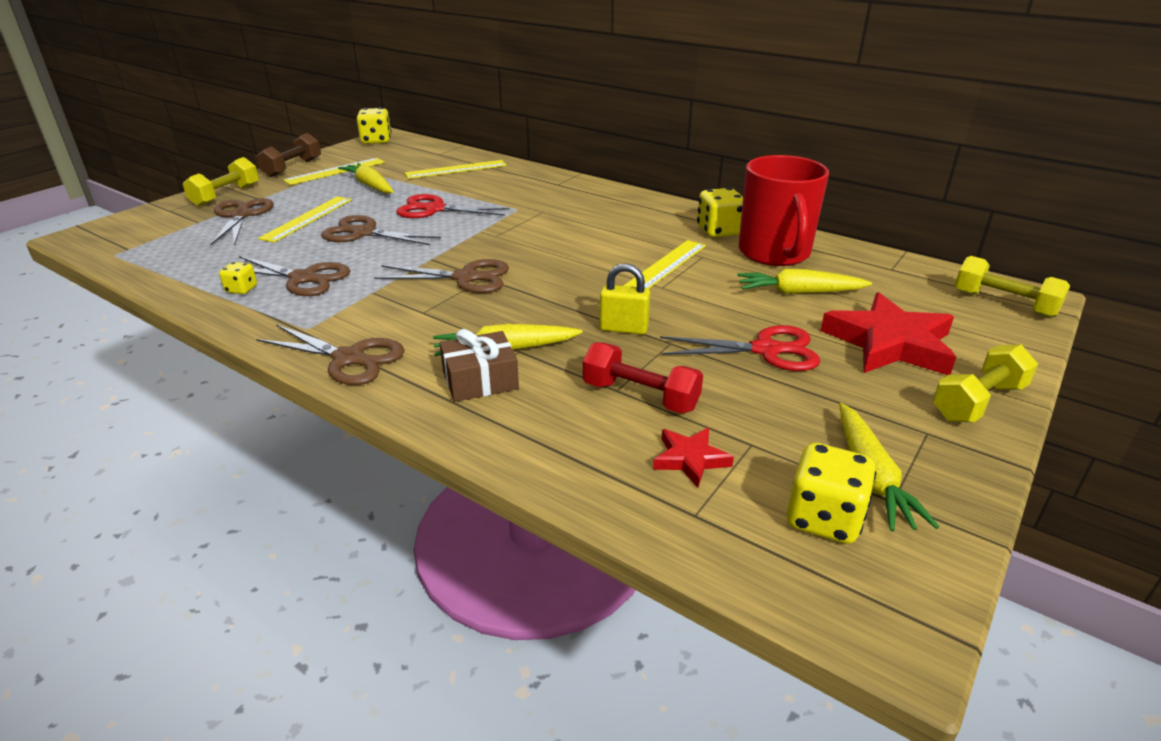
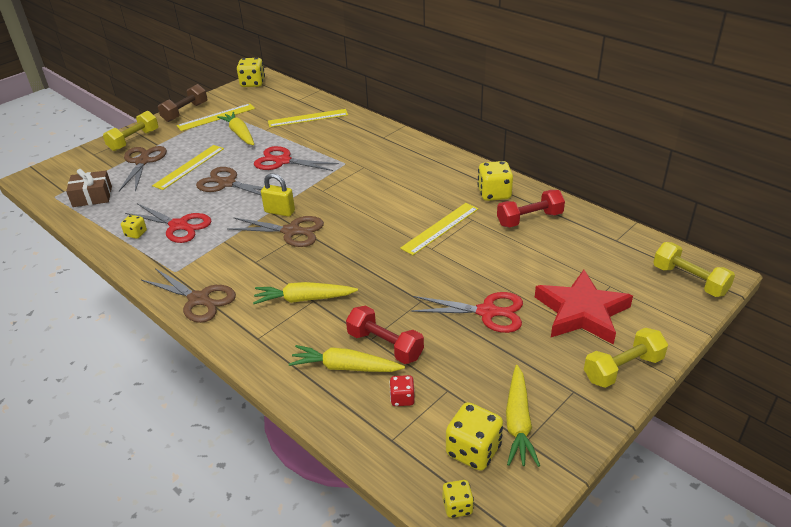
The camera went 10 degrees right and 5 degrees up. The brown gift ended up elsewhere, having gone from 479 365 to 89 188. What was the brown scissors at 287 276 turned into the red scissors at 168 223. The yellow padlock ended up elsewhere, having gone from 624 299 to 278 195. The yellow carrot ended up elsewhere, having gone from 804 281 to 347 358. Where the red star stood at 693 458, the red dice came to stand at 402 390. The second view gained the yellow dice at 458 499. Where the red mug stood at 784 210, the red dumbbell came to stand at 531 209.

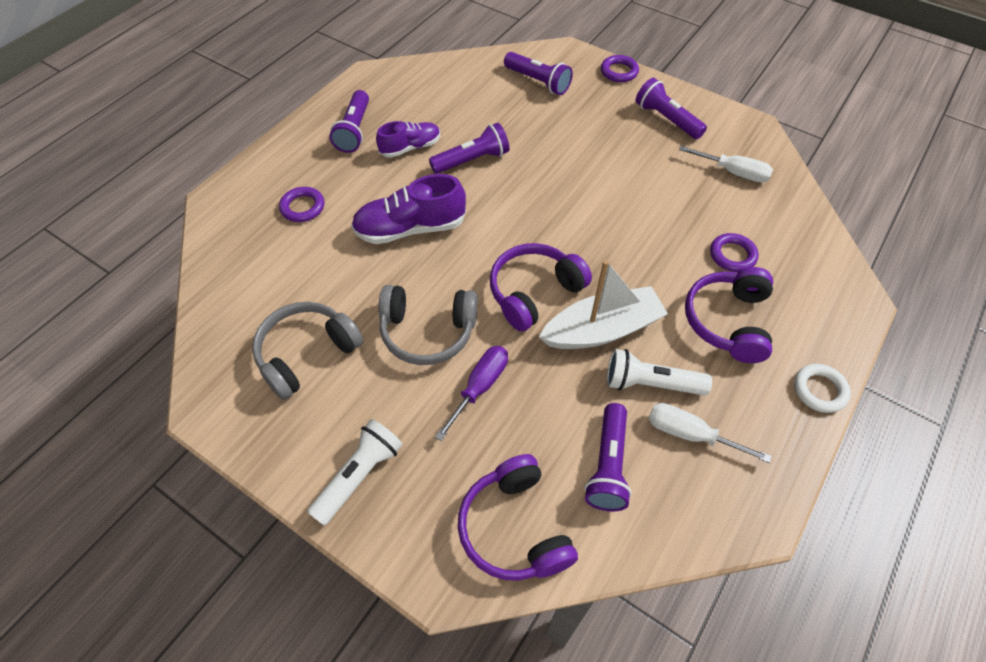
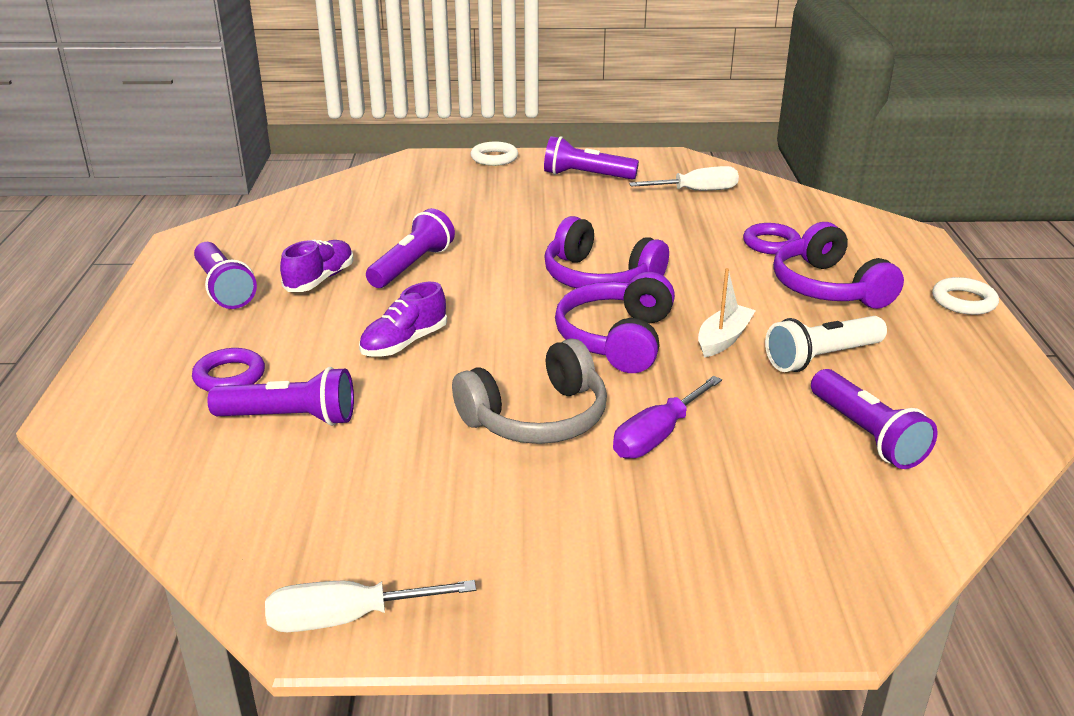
The camera went 35 degrees left and 25 degrees down. The purple flashlight ended up elsewhere, having gone from 538 73 to 280 396. The white screwdriver ended up elsewhere, having gone from 710 433 to 370 606. The size of the purple shoe at 408 209 changed by a factor of 0.64. What was the purple ring at 620 68 turned into the white ring at 494 154. The purple headphones ended up elsewhere, having gone from 518 517 to 606 252. The purple screwdriver at 471 393 ended up facing another way, 135 degrees counterclockwise from before. The size of the white boat at 603 304 changed by a factor of 0.55. The second view lost the grey headphones at 307 351. The second view lost the white flashlight at 355 472.

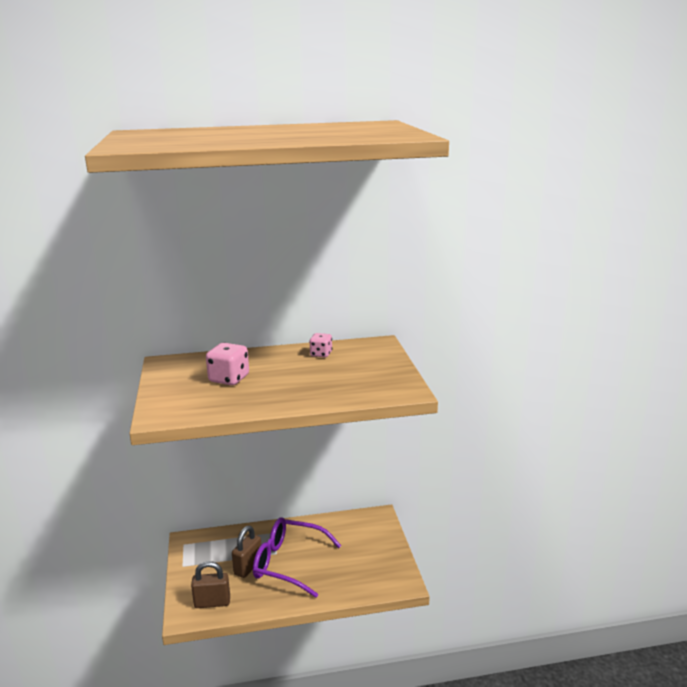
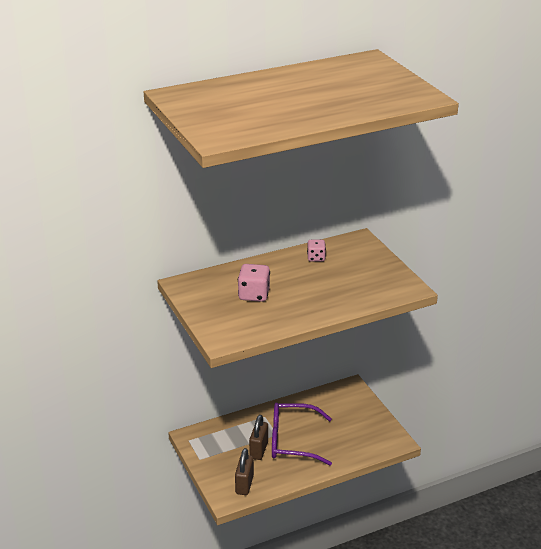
The camera went 15 degrees left and 10 degrees up. The brown padlock at 210 584 ended up facing another way, 60 degrees counterclockwise from before.

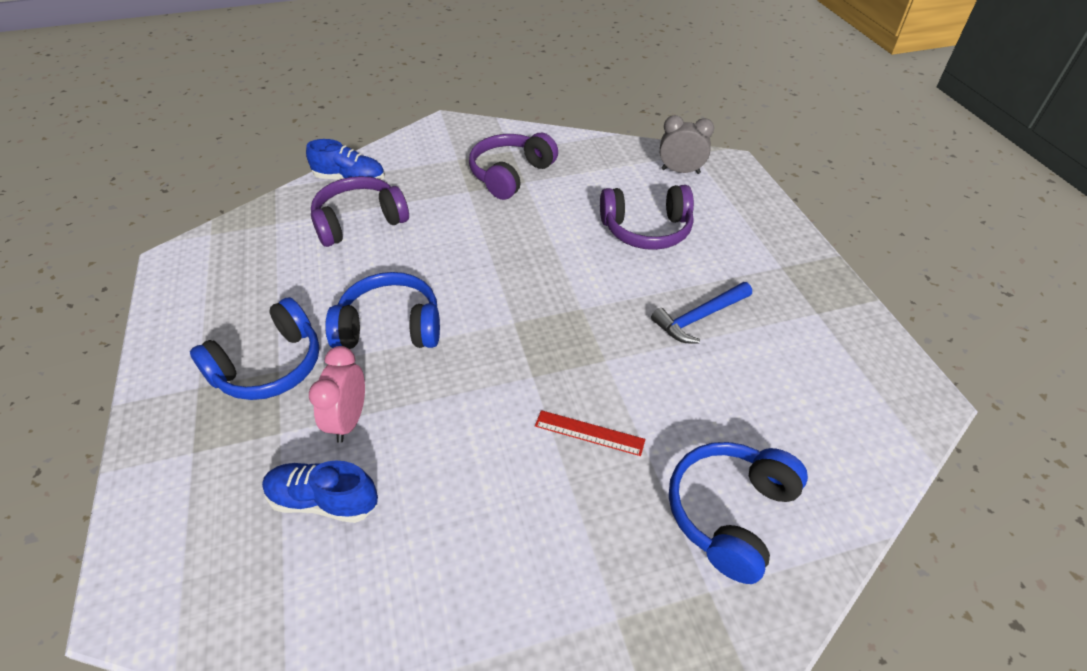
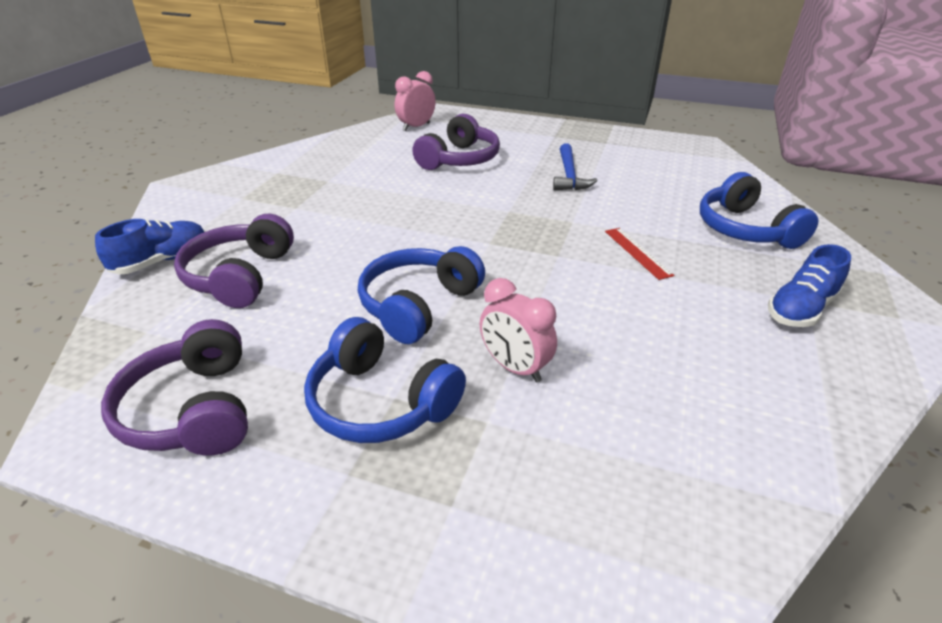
The camera went 55 degrees left and 10 degrees down. The purple headphones ended up elsewhere, having gone from 513 166 to 174 387. The blue headphones at 255 348 ended up facing another way, 135 degrees clockwise from before. What was the grey clock at 687 144 turned into the pink clock at 415 101. The red ruler at 590 433 ended up facing another way, 75 degrees counterclockwise from before. The blue shoe ended up elsewhere, having gone from 320 492 to 809 285.

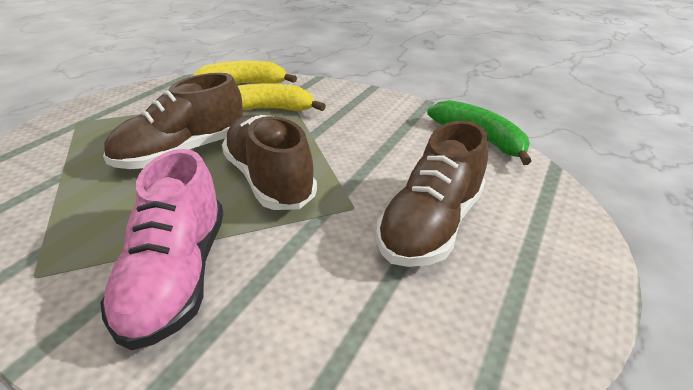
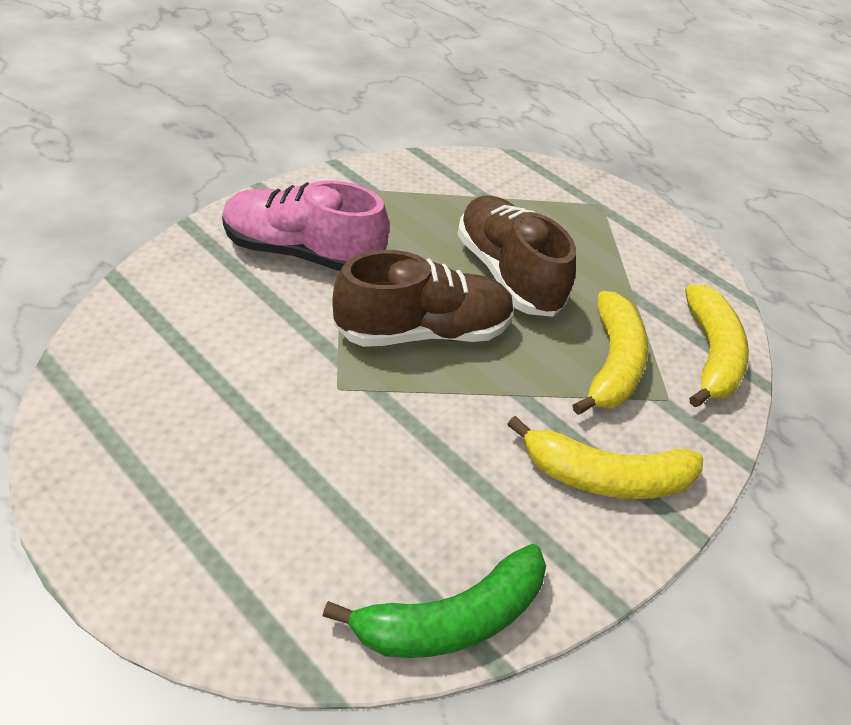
The camera went 100 degrees right and 10 degrees up. The second view gained the yellow banana at 605 457. The second view lost the brown shoe at 432 194.

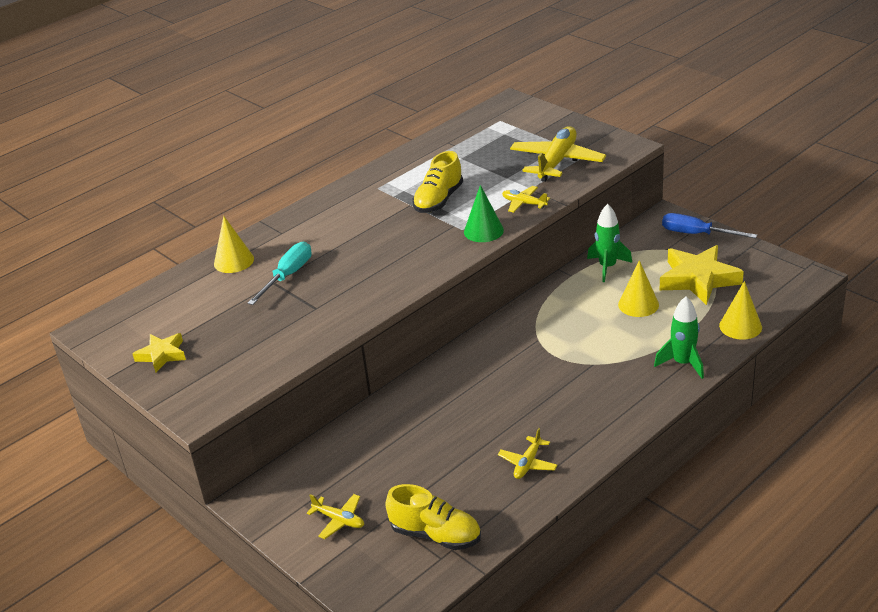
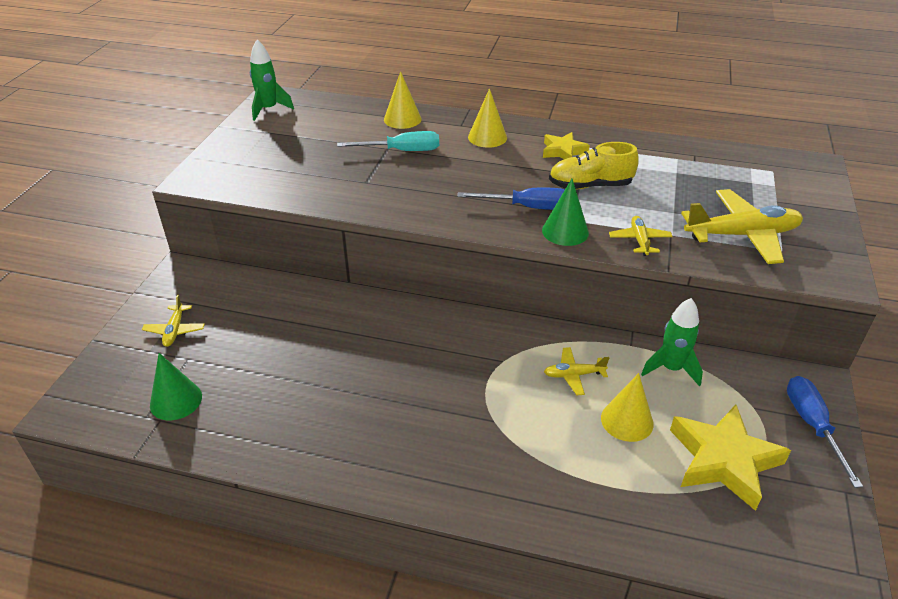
The camera went 55 degrees right and 5 degrees up. Where the yellow shoe stood at 433 517, the green cone came to stand at 176 386. The green rocket ended up elsewhere, having gone from 679 338 to 272 80. The second view gained the blue screwdriver at 511 199. The yellow cone ended up elsewhere, having gone from 740 310 to 487 118. The yellow star ended up elsewhere, having gone from 159 352 to 566 145. The yellow plane ended up elsewhere, having gone from 528 453 to 576 371.

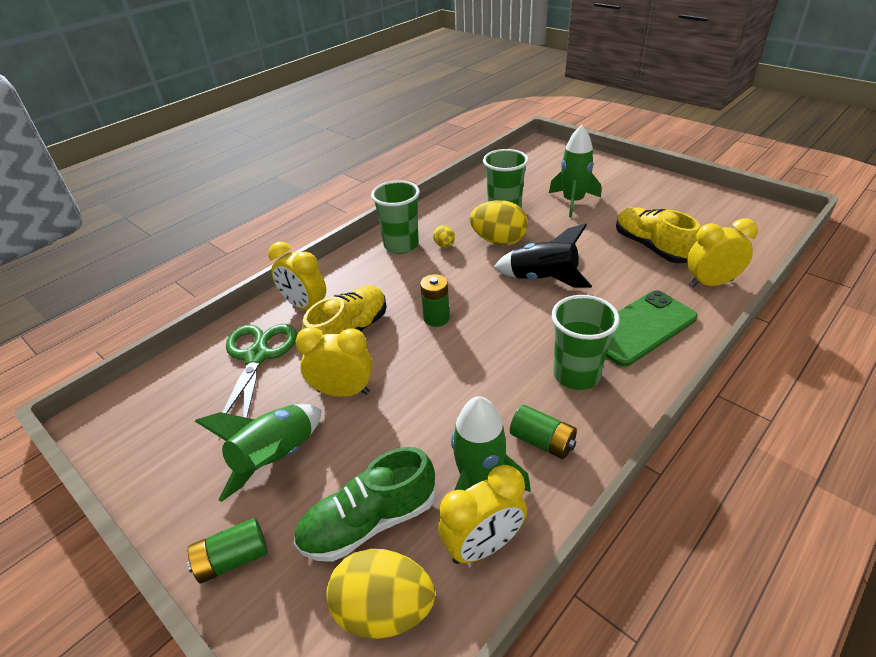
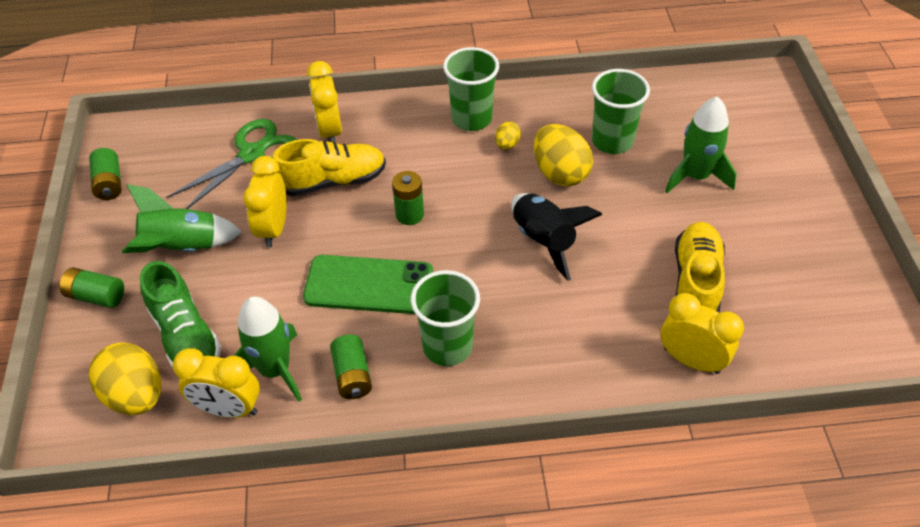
The camera went 40 degrees right and 10 degrees up. The second view gained the green battery at 105 174. The green shoe at 364 504 ended up facing another way, 135 degrees counterclockwise from before. The yellow clock at 333 362 ended up facing another way, 135 degrees counterclockwise from before. The green phone ended up elsewhere, having gone from 652 328 to 368 284.

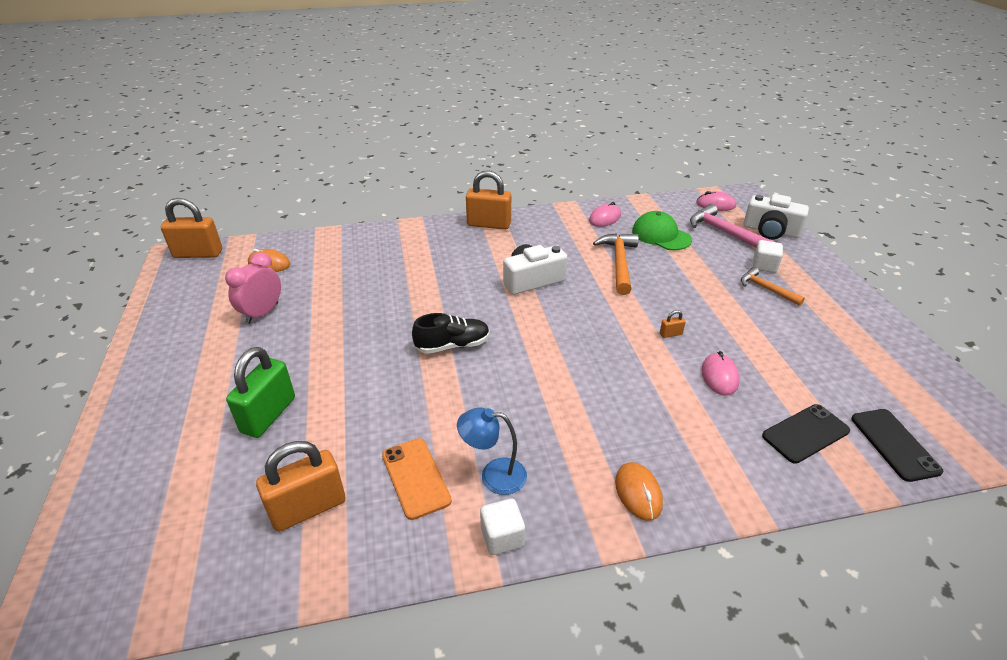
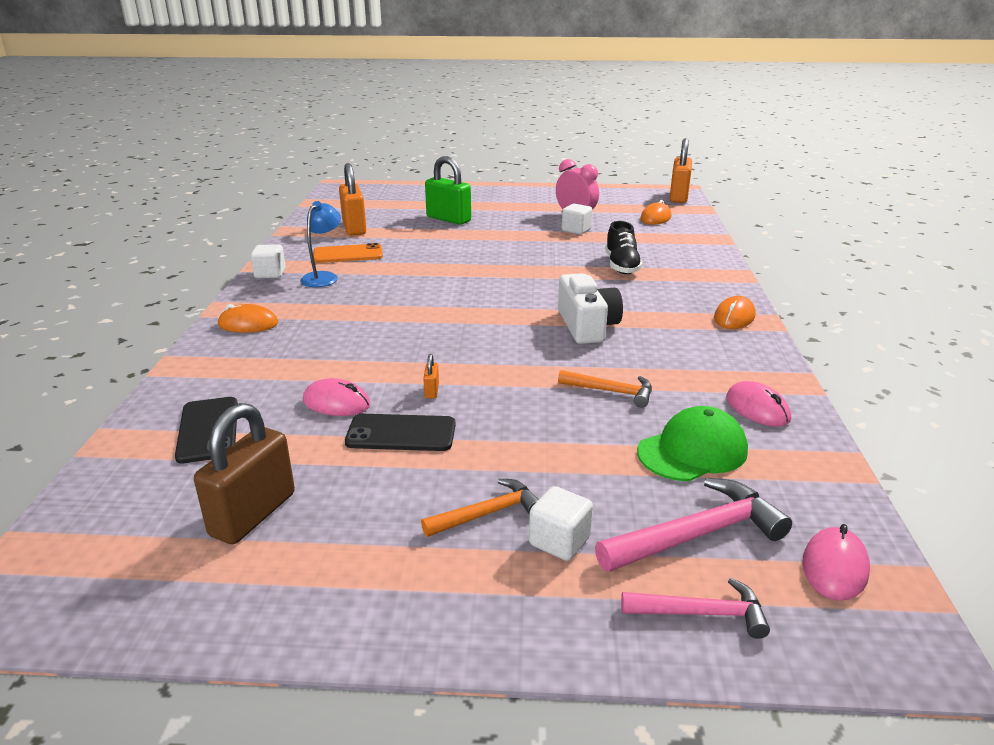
The camera went 105 degrees right and 10 degrees down. The second view gained the brown padlock at 244 473. The black phone ended up elsewhere, having gone from 897 445 to 400 432. The size of the orange hammer at 616 264 changed by a factor of 0.63. The second view gained the white cube at 577 219. The black shoe ended up elsewhere, having gone from 451 333 to 624 247. Where the white camera stood at 776 217, the pink hammer came to stand at 695 608. Where the orange padlock stood at 488 200, the orange mouse came to stand at 734 312.

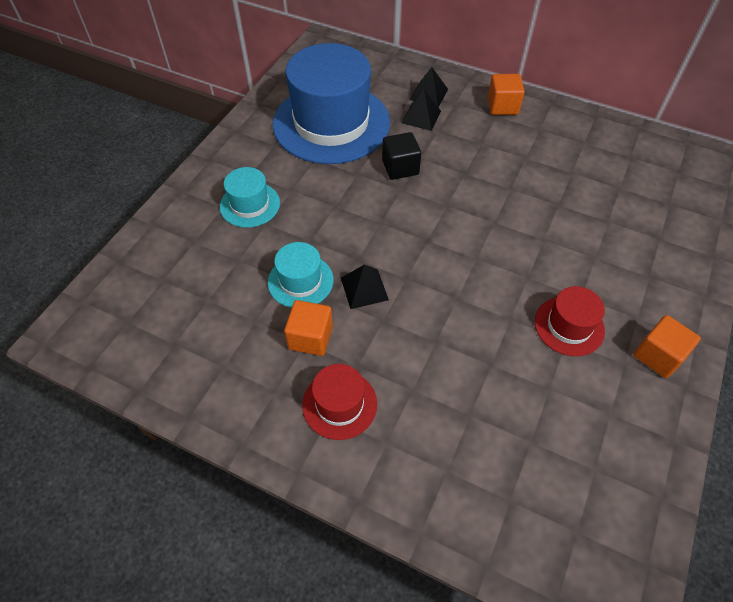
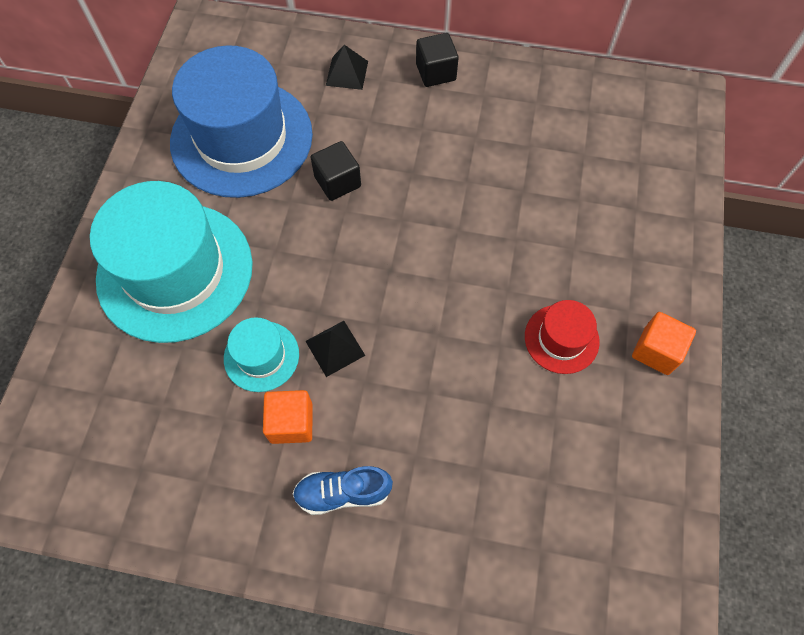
The camera went 15 degrees left and 10 degrees up. The size of the turquoise hat at 250 197 changed by a factor of 2.17. Where the red hat stood at 339 402, the blue shoe came to stand at 343 490. What was the orange cube at 506 94 turned into the black cube at 437 60. The second view lost the black pyramid at 421 110.

